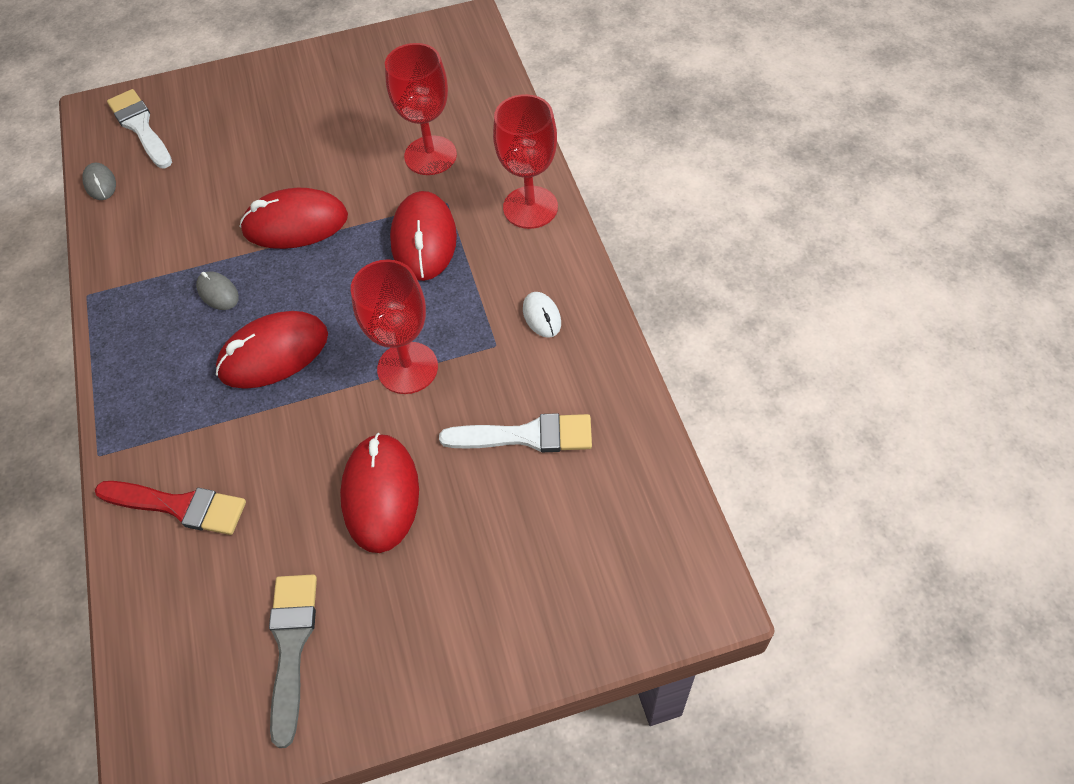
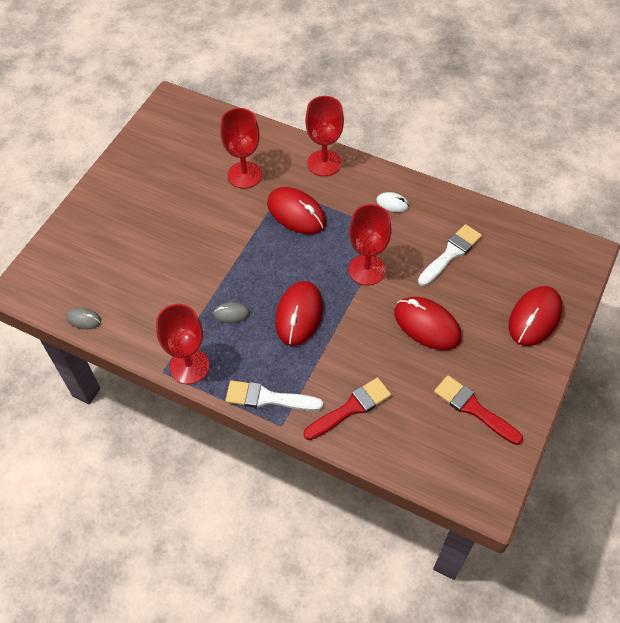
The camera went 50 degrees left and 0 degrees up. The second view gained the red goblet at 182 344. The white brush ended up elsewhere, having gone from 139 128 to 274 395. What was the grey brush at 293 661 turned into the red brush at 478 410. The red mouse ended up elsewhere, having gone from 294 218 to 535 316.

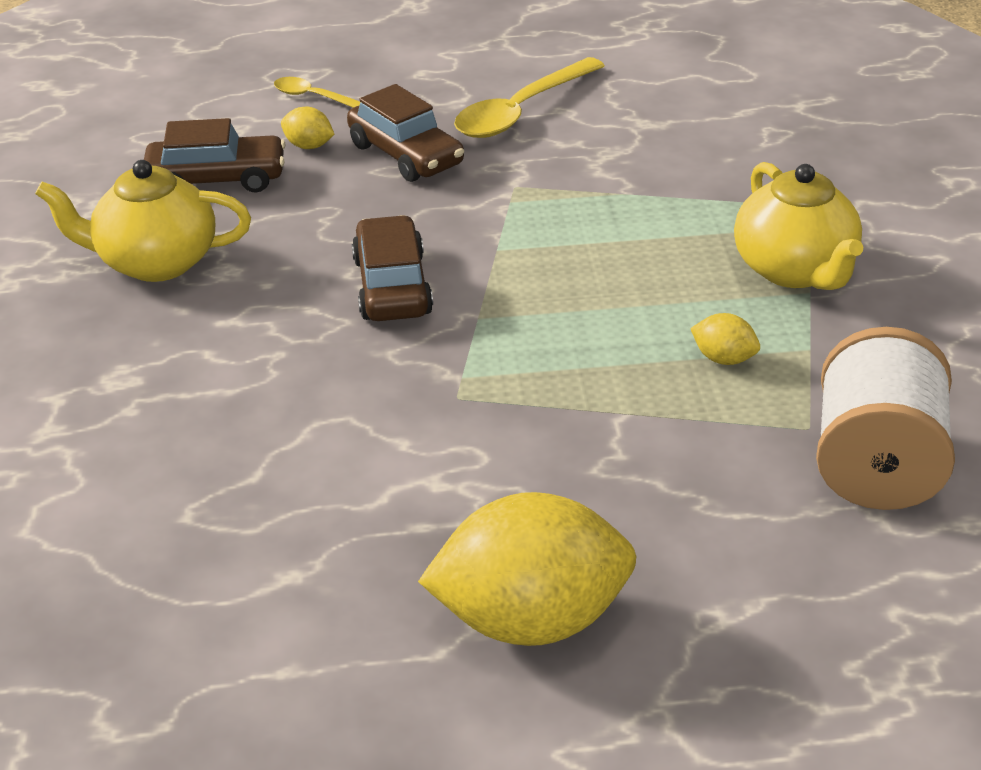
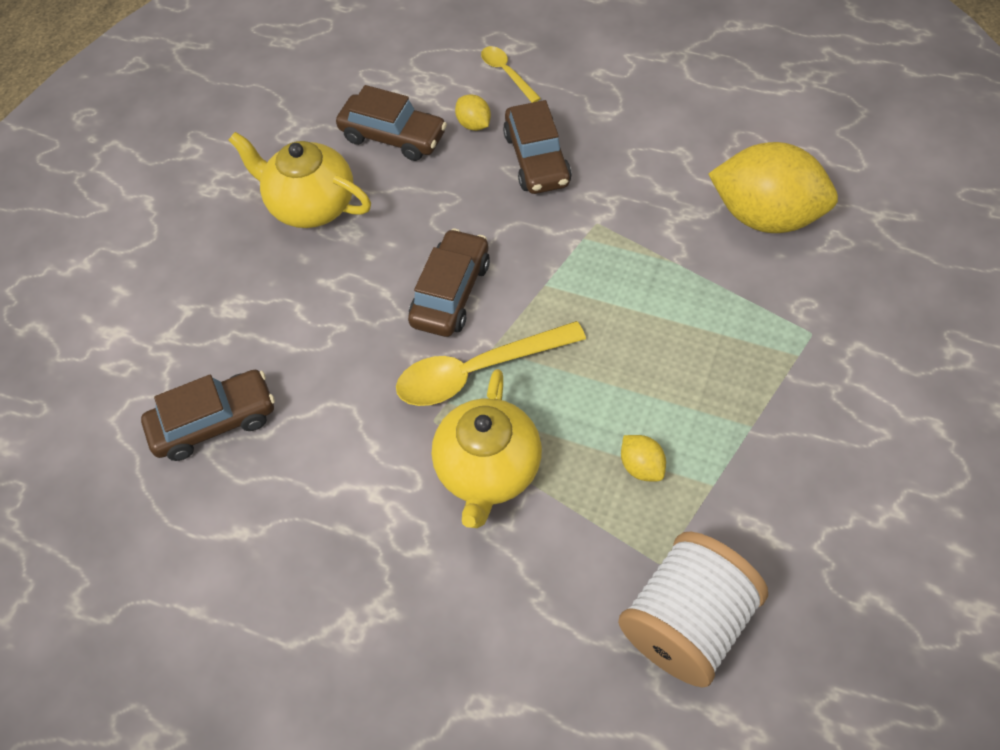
The camera went 30 degrees right and 20 degrees up. The second view gained the brown car at 208 415. The yellow spoon ended up elsewhere, having gone from 529 97 to 491 363. The yellow teapot ended up elsewhere, having gone from 798 226 to 487 448. The yellow lemon ended up elsewhere, having gone from 527 569 to 773 187.

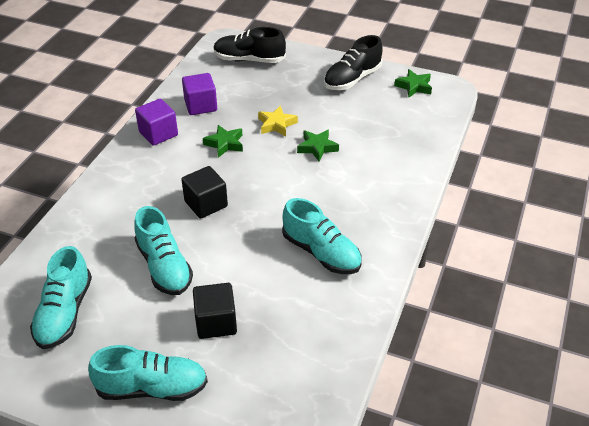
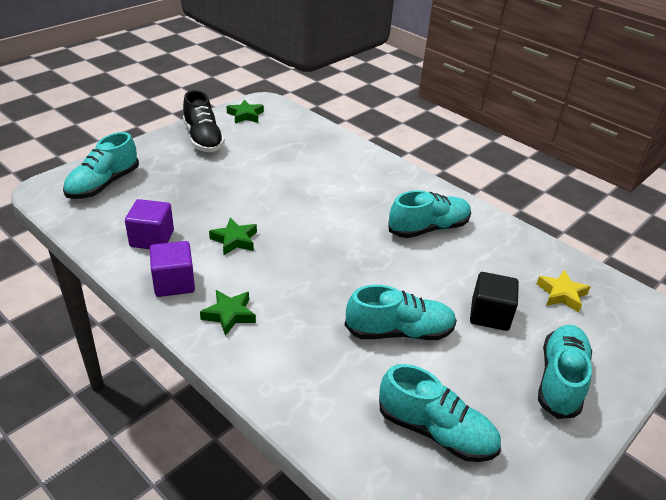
The camera went 70 degrees left and 5 degrees down. What was the black shoe at 249 45 turned into the turquoise shoe at 101 165. The green star ended up elsewhere, having gone from 318 146 to 228 313. The yellow star ended up elsewhere, having gone from 278 120 to 564 291. The second view lost the black cube at 204 192.

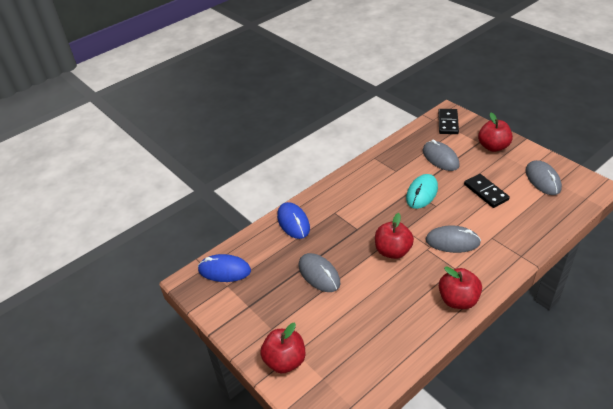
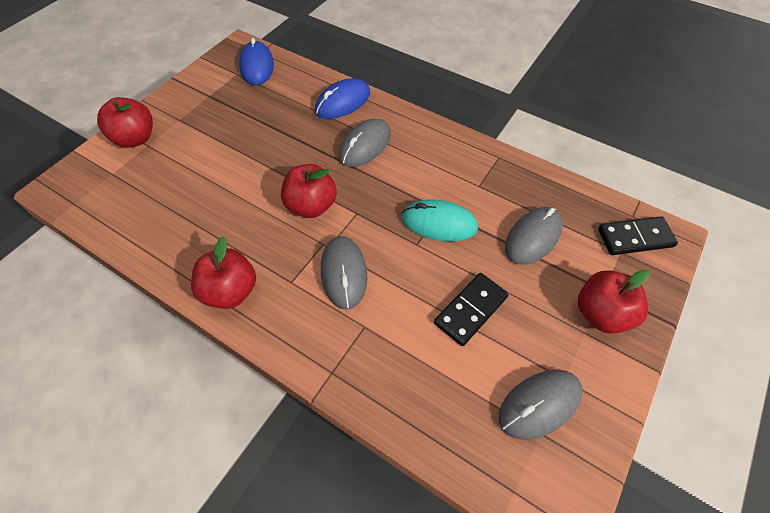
The camera went 70 degrees right and 15 degrees up. The grey mouse ended up elsewhere, having gone from 319 272 to 365 143.

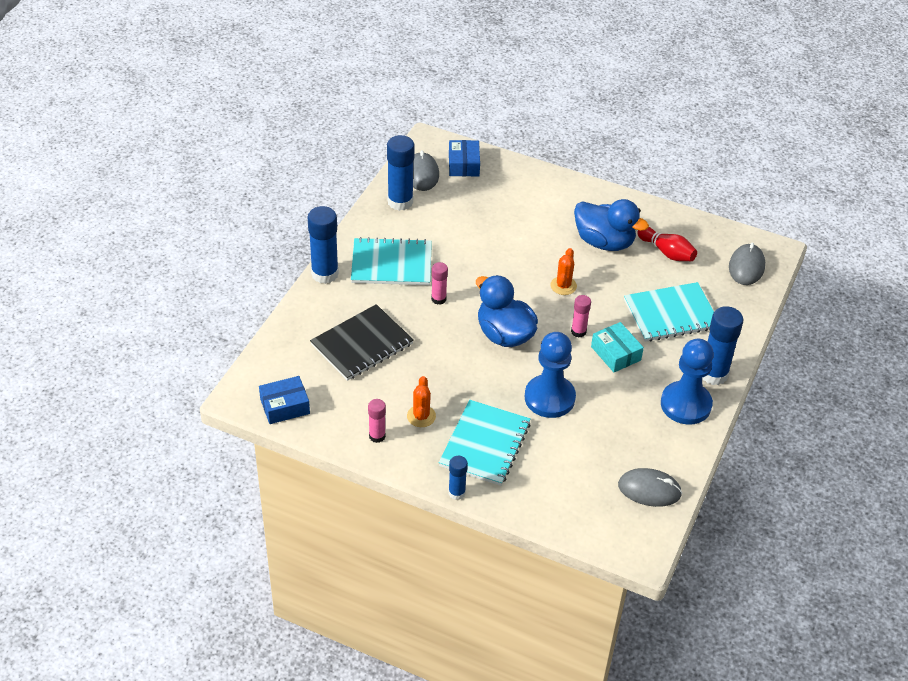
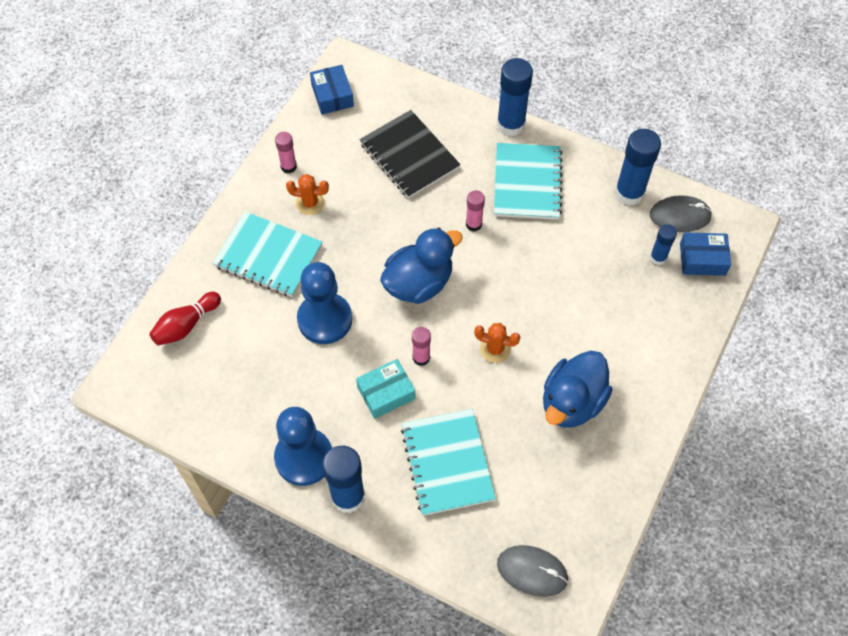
The camera went 95 degrees right and 15 degrees up. The red bowling pin ended up elsewhere, having gone from 667 244 to 185 319. The blue glue stick ended up elsewhere, having gone from 458 478 to 663 244. The second view lost the grey mouse at 650 487.

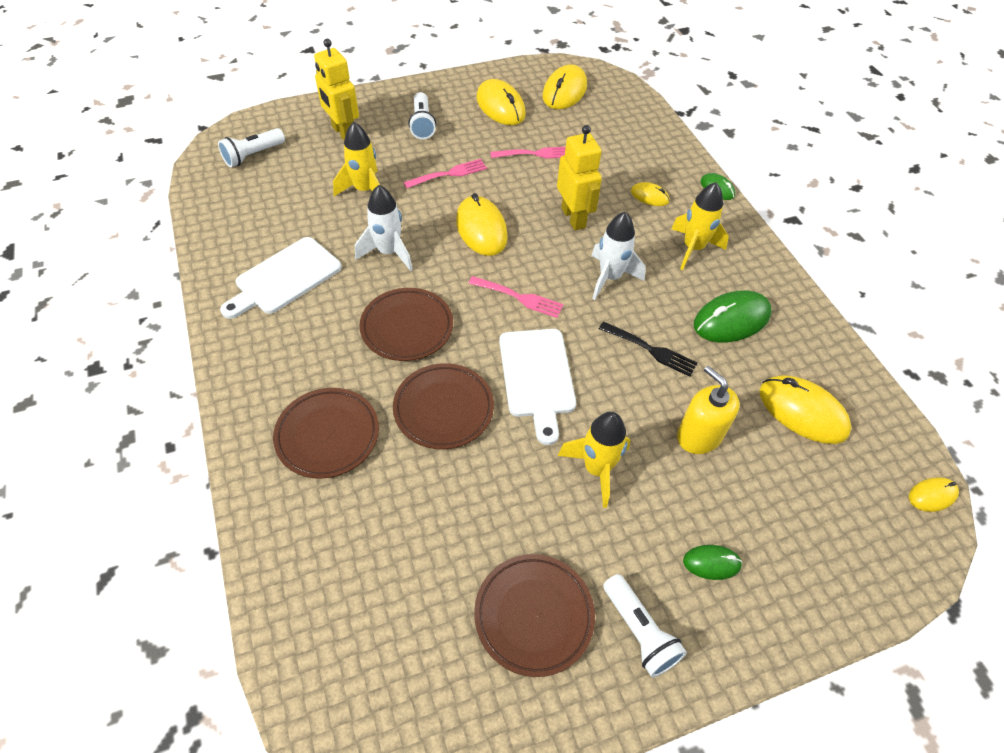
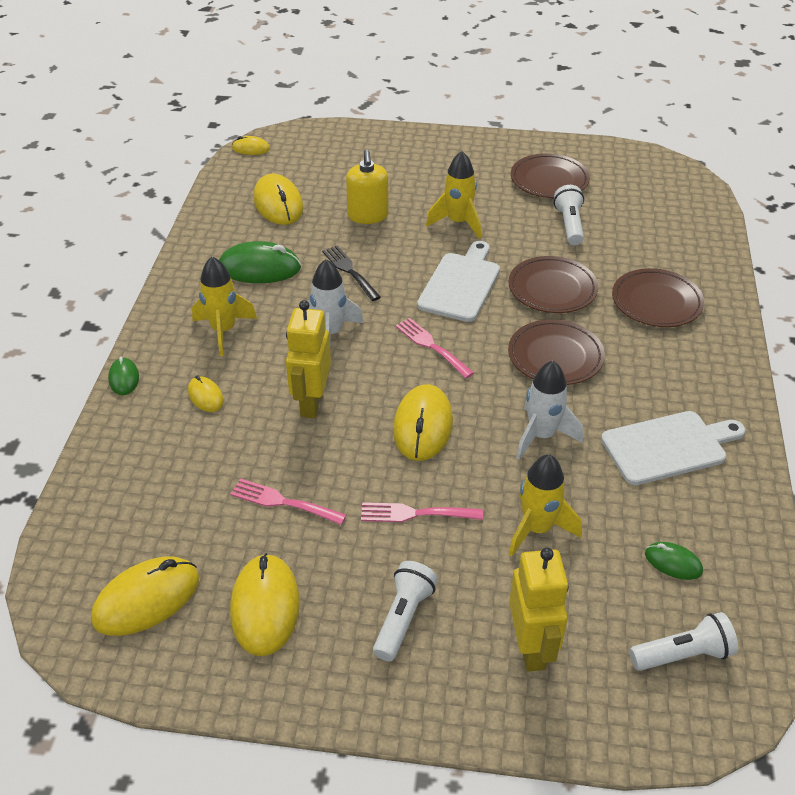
The camera went 150 degrees left and 10 degrees down. The white flashlight ended up elsewhere, having gone from 645 625 to 569 215. The green mouse ended up elsewhere, having gone from 712 562 to 674 561.

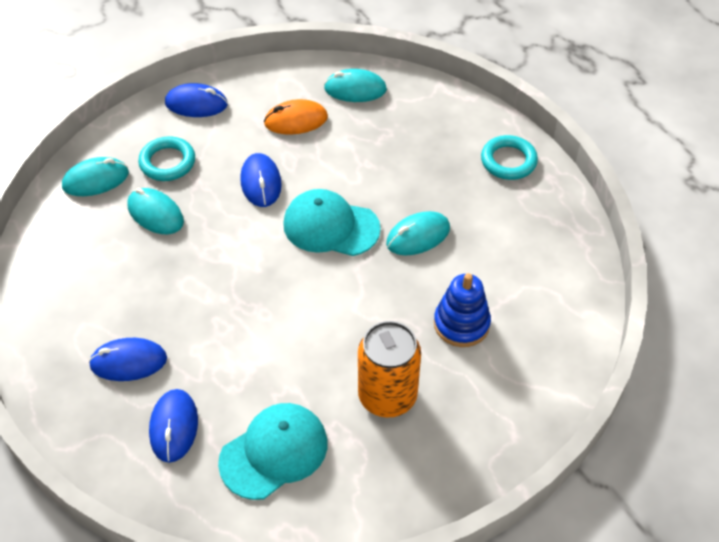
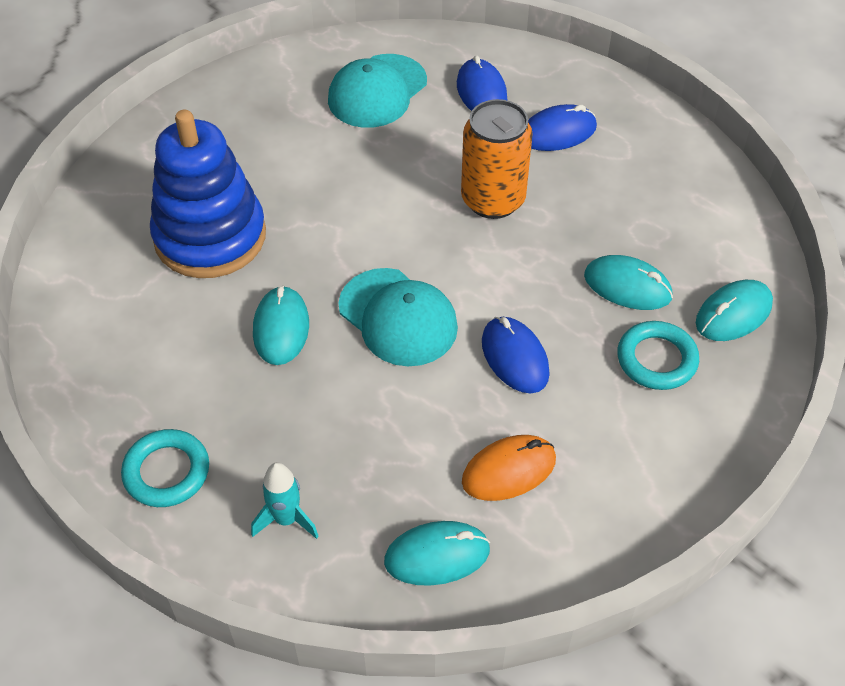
The camera went 165 degrees right and 0 degrees up. The size of the blue stacking toy at 462 310 changed by a factor of 1.69. The second view gained the turquoise rocket at 285 500. The turquoise mouse at 418 233 ended up facing another way, 45 degrees counterclockwise from before. The turquoise cap at 332 222 ended up facing another way, 45 degrees clockwise from before. The orange can ended up elsewhere, having gone from 389 369 to 497 159. The second view lost the blue mouse at 196 100.

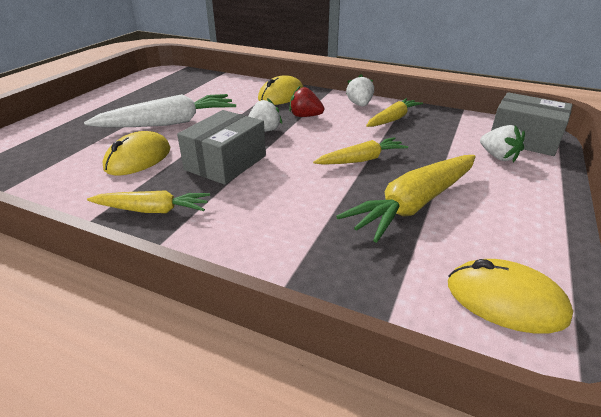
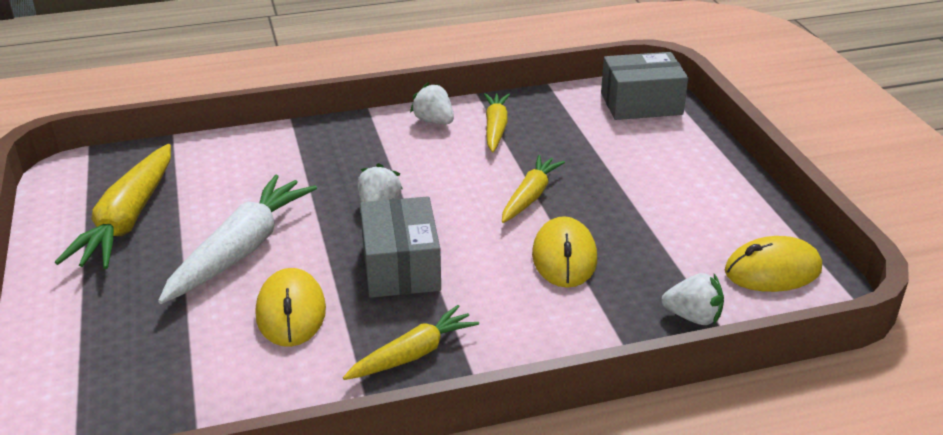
The camera went 40 degrees left and 0 degrees up. The yellow carrot ended up elsewhere, having gone from 406 199 to 113 206. The yellow mouse ended up elsewhere, having gone from 280 90 to 564 252. The white strawberry ended up elsewhere, having gone from 502 143 to 692 299. The second view lost the red strawberry at 306 101.

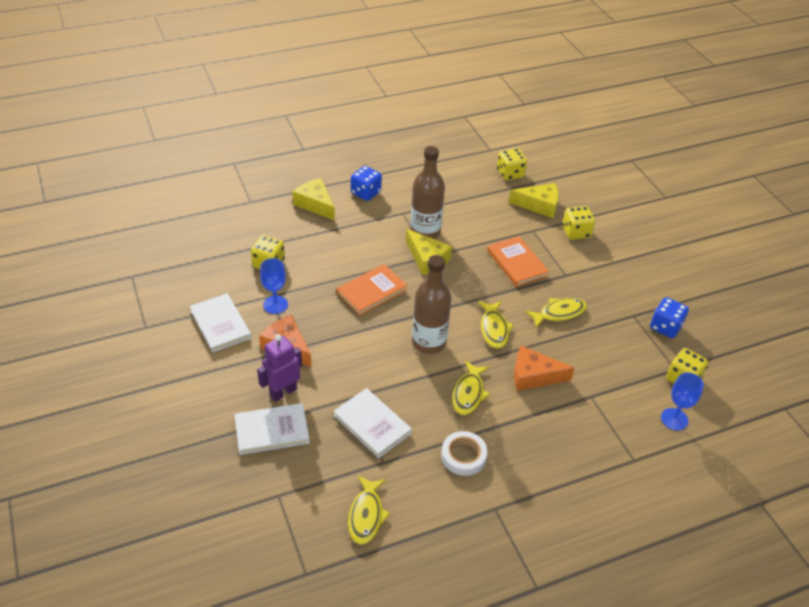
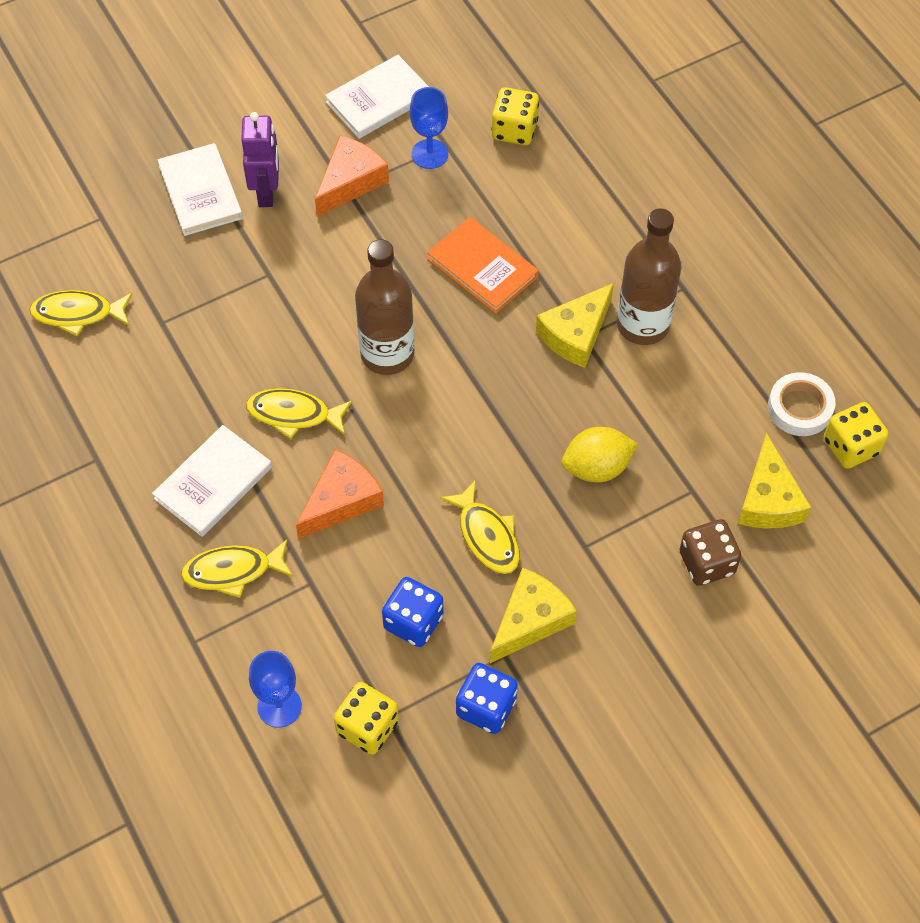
The camera went 85 degrees right and 15 degrees up. The white book ended up elsewhere, having gone from 372 423 to 212 481. The yellow fish ended up elsewhere, having gone from 496 325 to 237 569. The purple robot at 279 368 ended up facing another way, 45 degrees clockwise from before. The orange cheese at 544 368 ended up facing another way, 45 degrees clockwise from before. The blue dice ended up elsewhere, having gone from 366 183 to 413 612. The yellow cheese ended up elsewhere, having gone from 313 199 to 533 615. Where the orange book stood at 518 261, the yellow lemon came to stand at 600 455. What was the yellow dice at 578 223 turned into the brown dice at 710 552. The white tape ended up elsewhere, having gone from 464 453 to 802 404.

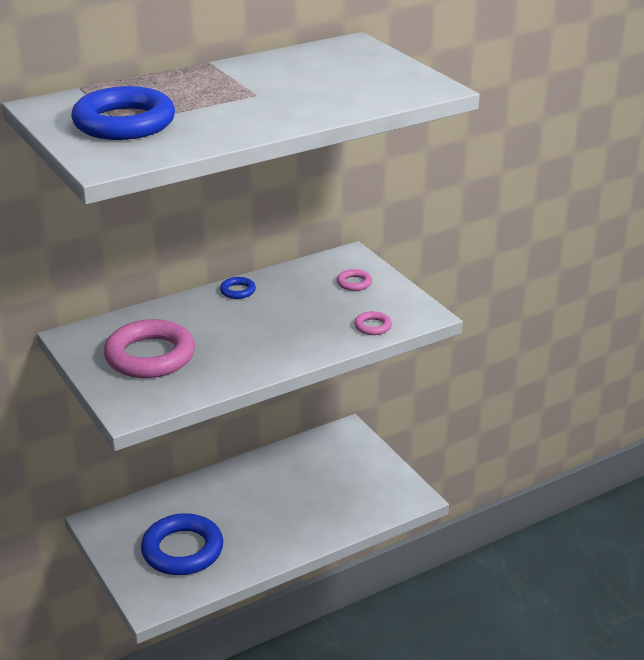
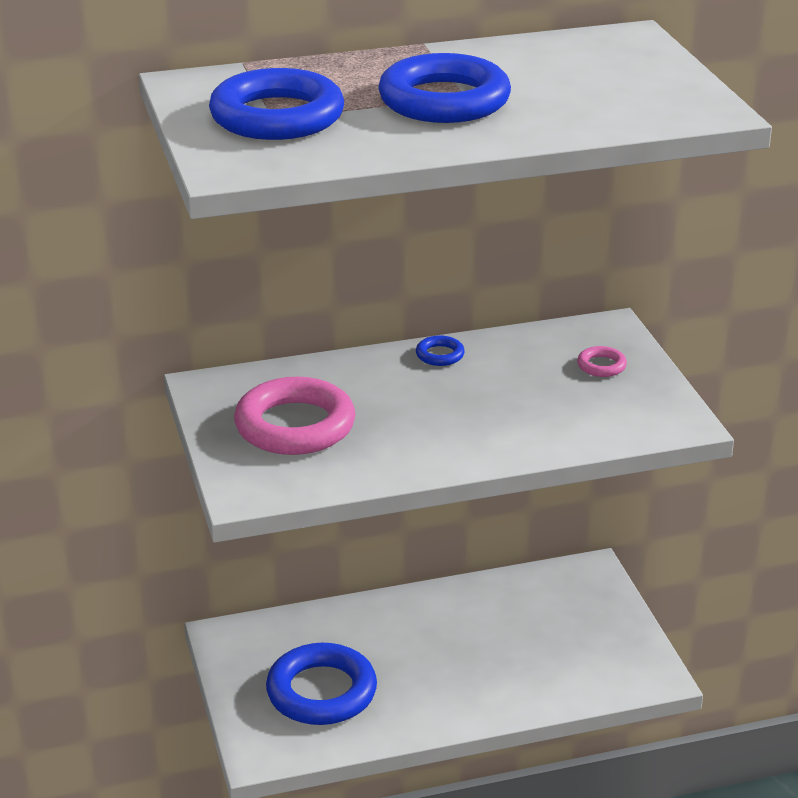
The camera went 15 degrees right and 0 degrees up. The second view gained the blue ring at 444 88. The second view lost the pink ring at 373 323.

